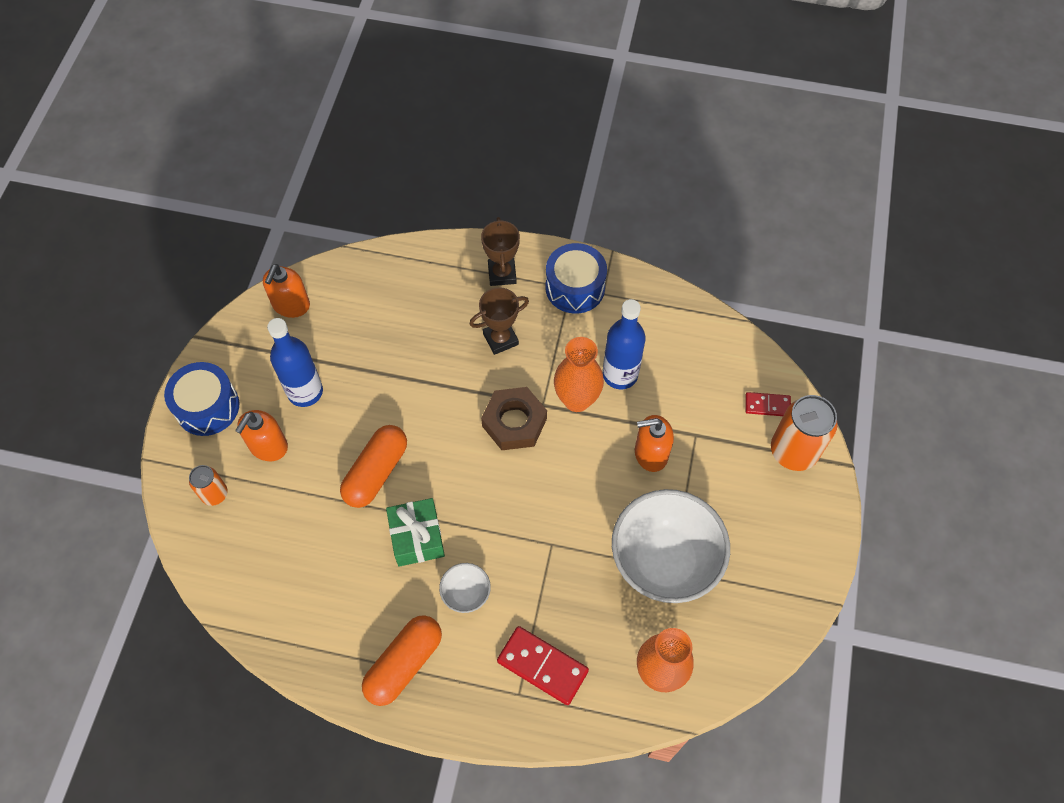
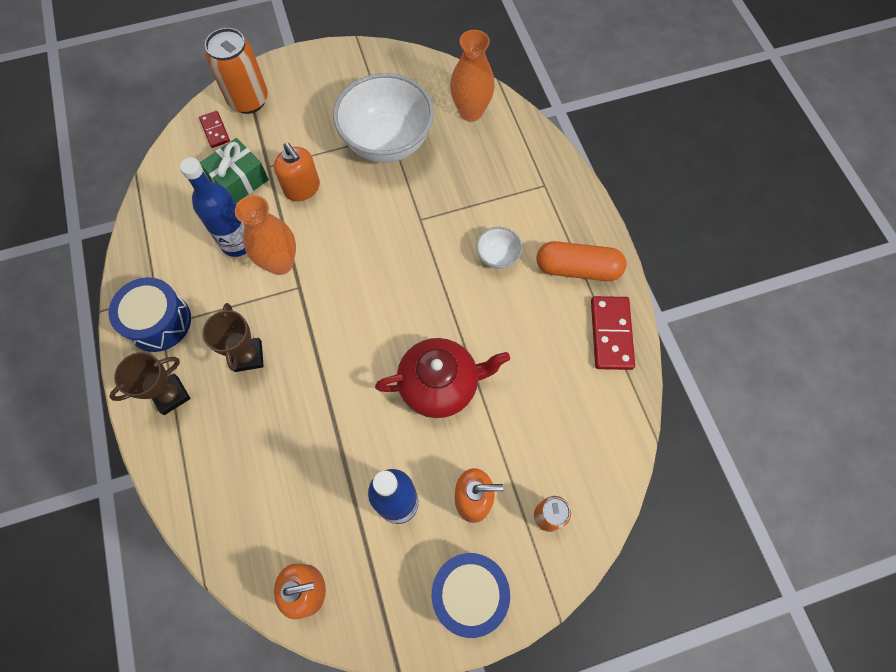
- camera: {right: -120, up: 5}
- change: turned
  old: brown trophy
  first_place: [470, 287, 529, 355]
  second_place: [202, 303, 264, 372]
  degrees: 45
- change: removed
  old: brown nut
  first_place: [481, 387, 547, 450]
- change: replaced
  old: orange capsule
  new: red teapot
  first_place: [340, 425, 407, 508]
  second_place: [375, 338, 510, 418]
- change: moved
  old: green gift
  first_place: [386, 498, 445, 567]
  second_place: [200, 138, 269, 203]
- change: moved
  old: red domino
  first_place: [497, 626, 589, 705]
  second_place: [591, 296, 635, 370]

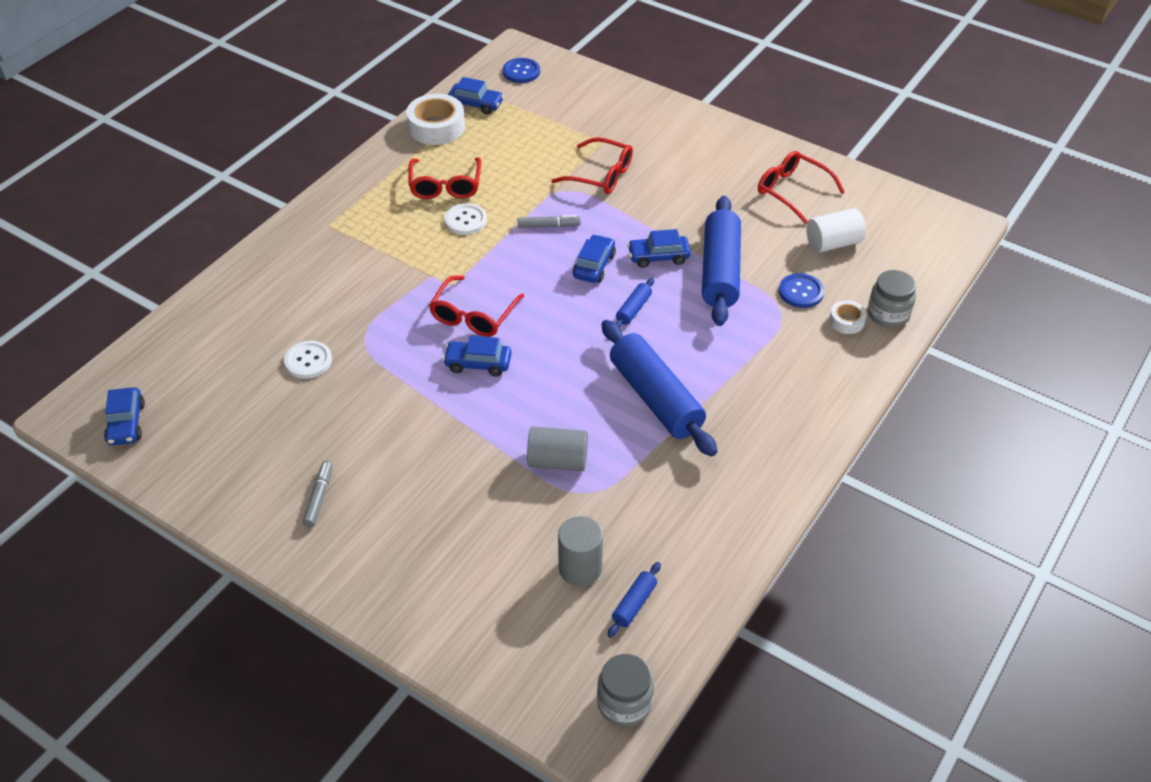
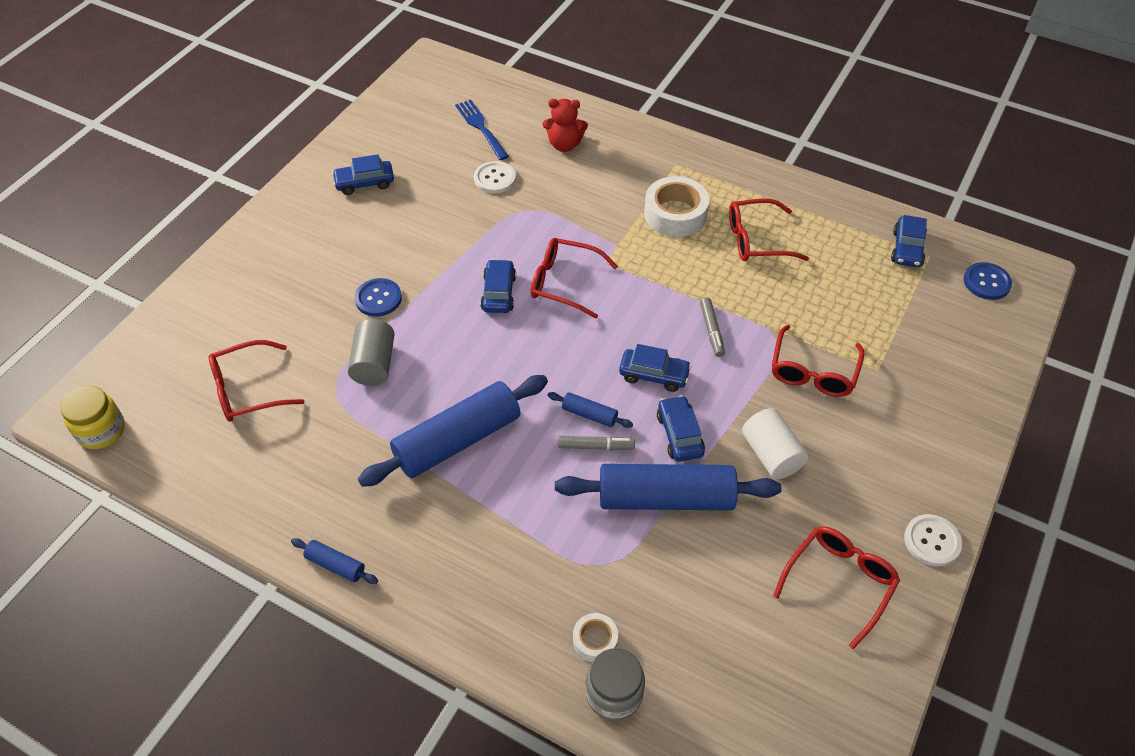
- camera: {right: 85, up: 5}
- change: moved
  old: white tape
  first_place: [406, 94, 465, 145]
  second_place: [644, 176, 709, 237]
- change: moved
  old: white button
  first_place: [444, 203, 487, 235]
  second_place: [904, 514, 962, 566]
- change: moved
  old: white cylinder
  first_place: [806, 208, 866, 253]
  second_place: [742, 408, 809, 479]
- change: moved
  old: blue button
  first_place: [779, 273, 824, 308]
  second_place: [355, 278, 402, 317]
- change: moved
  old: blue car
  first_place: [104, 387, 145, 445]
  second_place: [332, 154, 394, 195]
- change: moved
  old: grey marker
  first_place: [302, 461, 333, 527]
  second_place: [558, 436, 635, 451]
- change: replaced
  old: grey cylinder
  new: red glasses
  first_place: [558, 516, 603, 586]
  second_place: [209, 340, 304, 422]
- change: moved
  old: blue rolling pin
  first_place: [608, 562, 661, 638]
  second_place: [291, 538, 378, 584]
- change: recoloured
  old: grey jar
  new: yellow jar
  first_place: [597, 654, 654, 726]
  second_place: [61, 386, 125, 449]
- change: added
  new: red teddy bear
  second_place: [543, 99, 588, 152]
- change: added
  new: blue fork
  second_place: [455, 100, 509, 160]

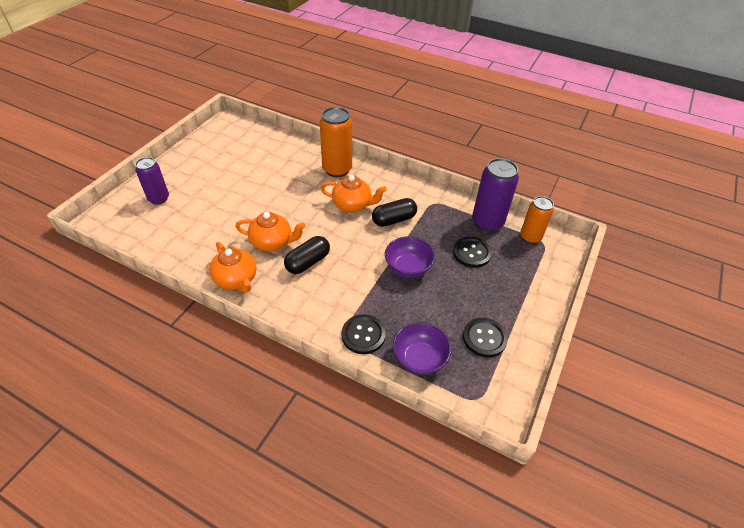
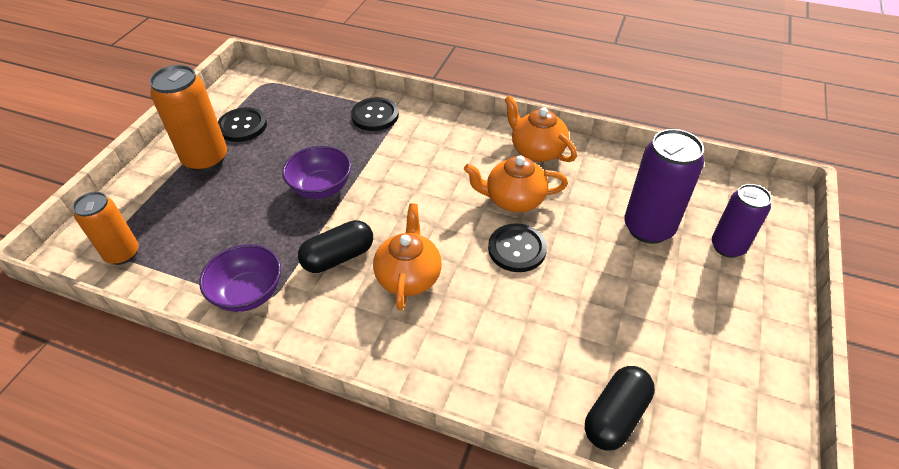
- camera: {right: 175, up: 0}
- change: moved
  old: orange can
  first_place: [320, 107, 352, 177]
  second_place: [149, 65, 227, 172]
- change: moved
  old: purple can
  first_place: [472, 158, 519, 232]
  second_place: [624, 129, 704, 244]
- change: turned
  old: orange teapot
  first_place: [320, 175, 387, 212]
  second_place: [373, 203, 442, 311]
  degrees: 90
- change: moved
  old: black capsule
  first_place: [284, 236, 330, 274]
  second_place: [585, 366, 655, 451]
- change: moved
  old: black button
  first_place: [453, 237, 492, 268]
  second_place: [488, 223, 547, 272]
- change: moved
  old: purple bowl
  first_place: [393, 322, 451, 375]
  second_place: [199, 244, 281, 312]

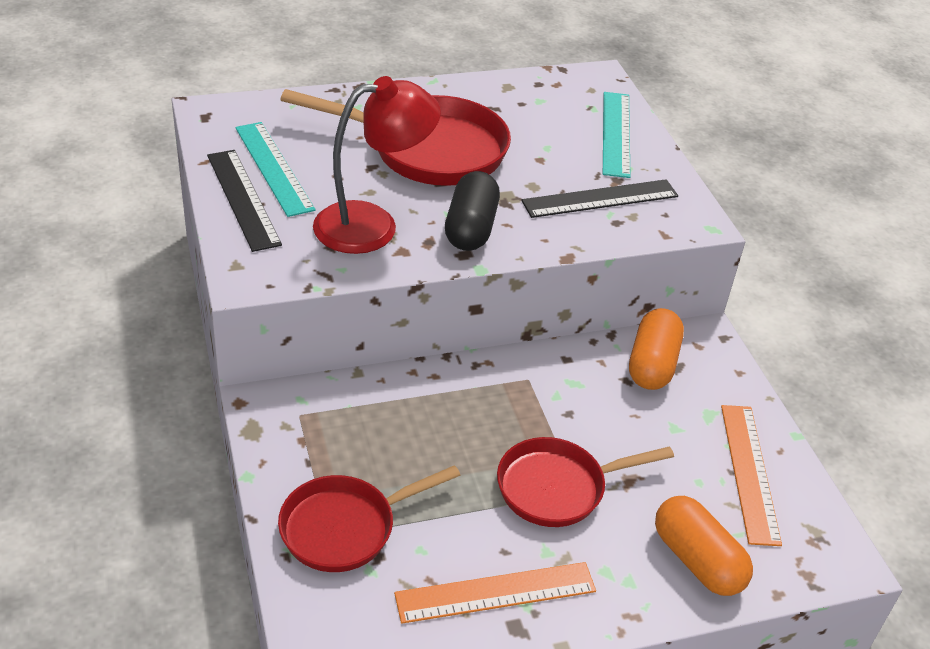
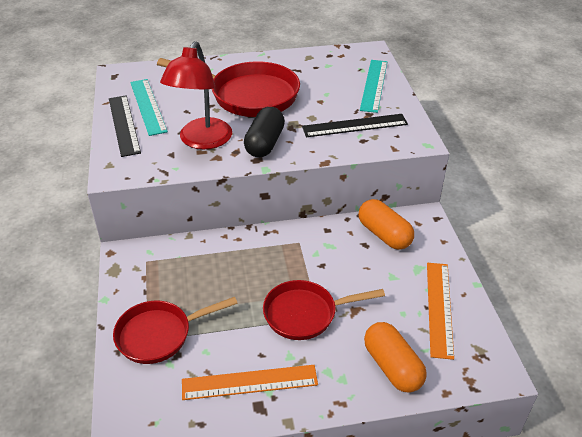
- camera: {right: 10, up: 0}
- change: turned
  old: red lamp
  first_place: [313, 76, 441, 254]
  second_place: [160, 41, 232, 149]
  degrees: 120
- change: turned
  old: orange capsule
  first_place: [629, 308, 684, 390]
  second_place: [359, 199, 414, 250]
  degrees: -60

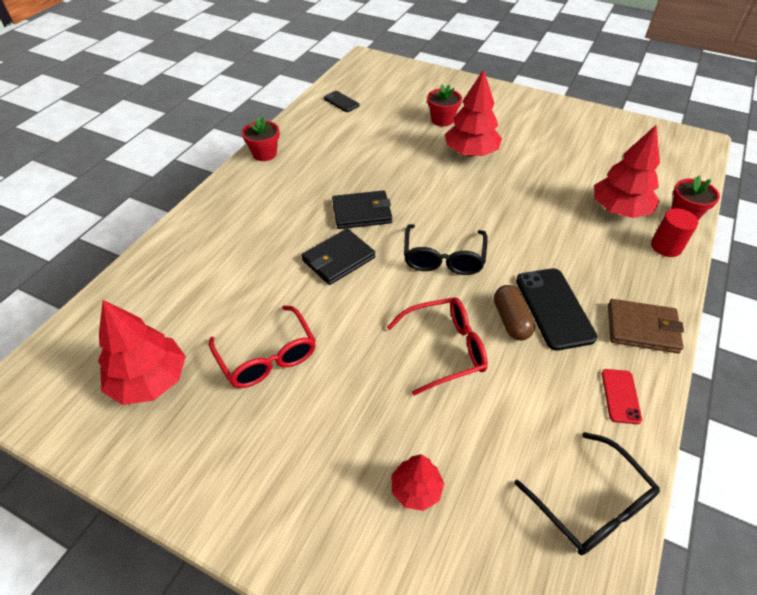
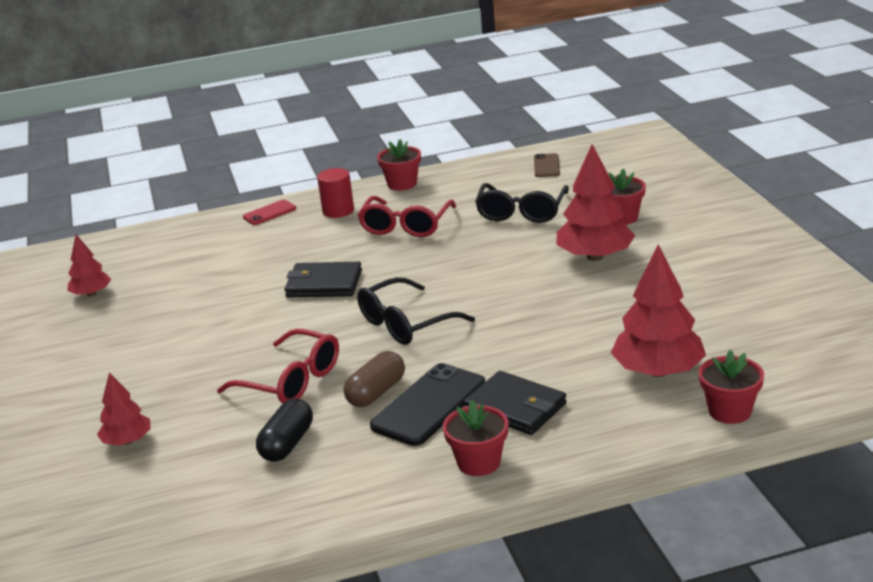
- camera: {right: 50, up: -20}
- change: recoloured
  old: black phone
  new: brown phone
  first_place: [324, 91, 360, 112]
  second_place: [534, 153, 560, 177]
- change: moved
  old: black wallet
  first_place: [332, 190, 392, 229]
  second_place: [463, 371, 567, 435]
- change: moved
  old: red cylinder
  first_place: [651, 208, 698, 257]
  second_place: [317, 168, 354, 218]
- change: replaced
  old: brown wallet
  new: red flower pot
  first_place: [608, 299, 684, 353]
  second_place: [443, 400, 508, 476]
- change: resized
  old: red tree
  first_place: [98, 300, 186, 405]
  second_place: [67, 235, 111, 297]
  factor: 0.57
- change: moved
  old: red glasses
  first_place: [209, 305, 316, 388]
  second_place: [358, 196, 456, 237]
- change: moved
  old: red phone
  first_place: [602, 369, 642, 424]
  second_place: [243, 200, 296, 225]
- change: moved
  old: black glasses
  first_place: [514, 432, 660, 555]
  second_place: [475, 183, 569, 223]
- change: added
  new: black capsule
  second_place: [256, 399, 313, 462]

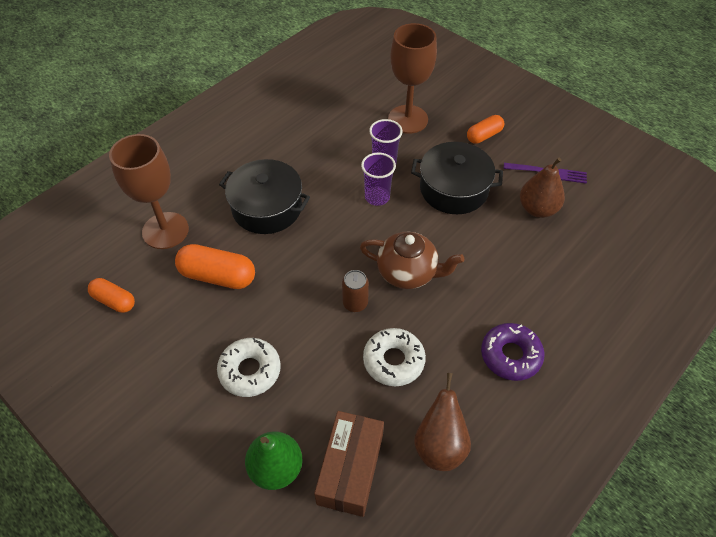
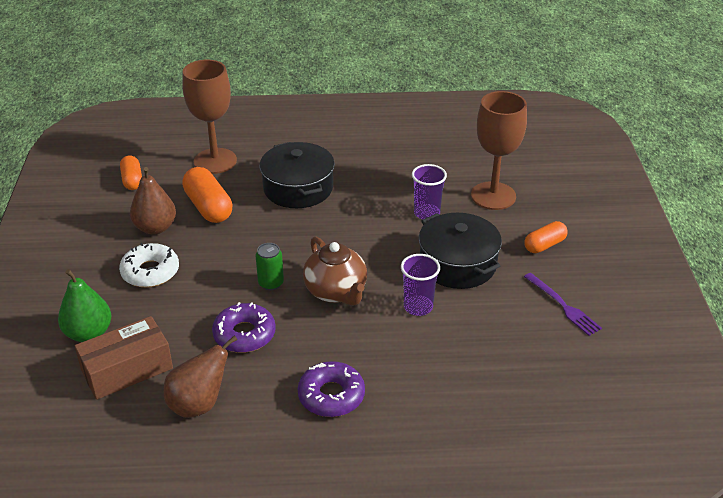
- camera: {right: 45, up: -15}
- change: turned
  old: orange capsule
  first_place: [467, 115, 504, 144]
  second_place: [524, 221, 567, 253]
  degrees: -45
- change: moved
  old: purple cup
  first_place: [361, 153, 396, 206]
  second_place: [401, 254, 440, 316]
- change: moved
  old: brown pear
  first_place: [520, 158, 565, 218]
  second_place: [130, 167, 176, 235]
- change: recoloured
  old: brown can
  new: green can
  first_place: [342, 270, 369, 312]
  second_place: [255, 243, 284, 290]
- change: recoloured
  old: white donut
  new: purple donut
  first_place: [363, 328, 426, 387]
  second_place: [212, 302, 276, 353]

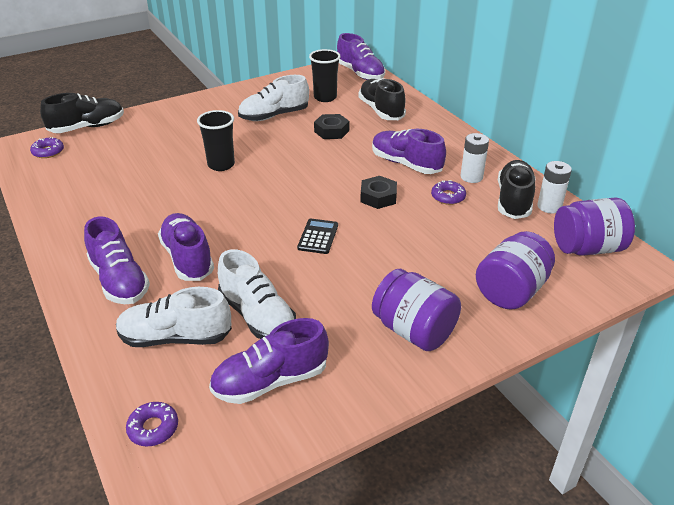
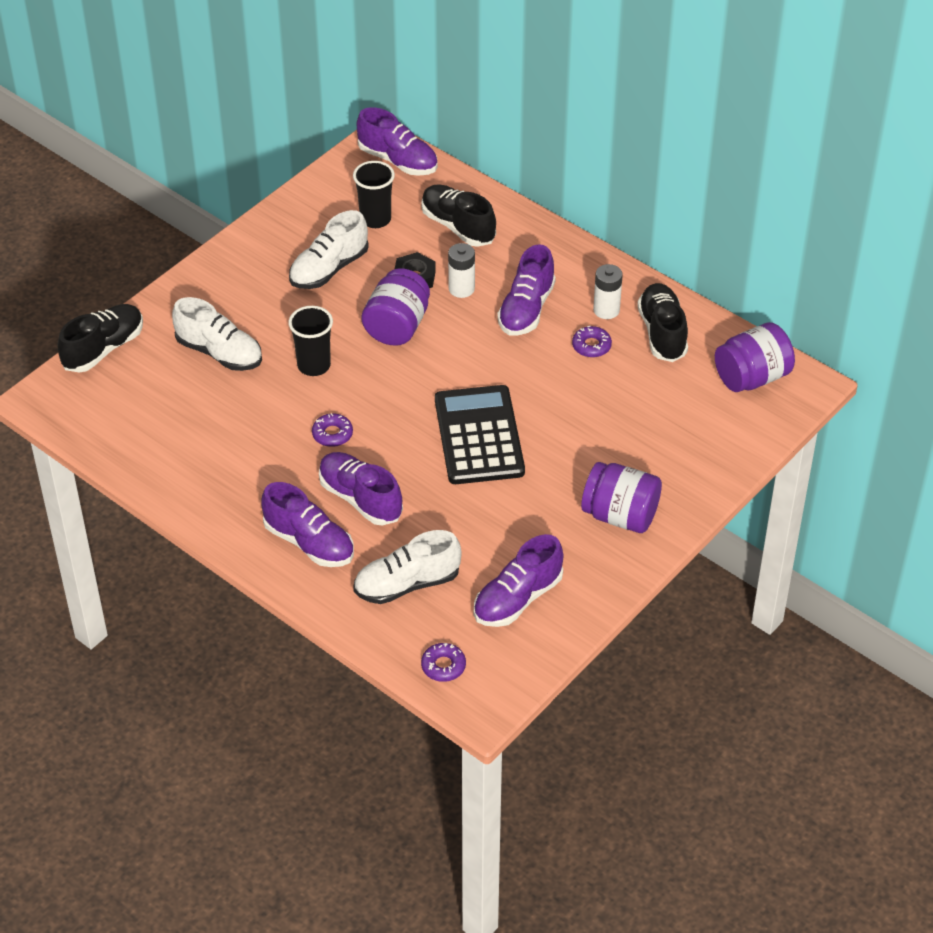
- camera: {right: -20, up: 10}
- change: turned
  old: purple shoe
  first_place: [372, 129, 446, 174]
  second_place: [497, 244, 556, 336]
  degrees: -90
- change: moved
  old: purple donut
  first_place: [30, 137, 64, 158]
  second_place: [312, 413, 353, 447]
- change: moved
  old: white battery
  first_place: [537, 161, 572, 214]
  second_place: [448, 243, 475, 298]
- change: removed
  old: black nut
  first_place: [360, 176, 397, 209]
- change: resized
  old: black calculator
  first_place: [297, 219, 338, 254]
  second_place: [435, 385, 525, 484]
  factor: 2.2
- change: moved
  old: purple jar
  first_place: [476, 231, 555, 310]
  second_place: [361, 268, 430, 346]
- change: moved
  old: white shoe
  first_place: [218, 249, 296, 339]
  second_place: [172, 297, 262, 371]

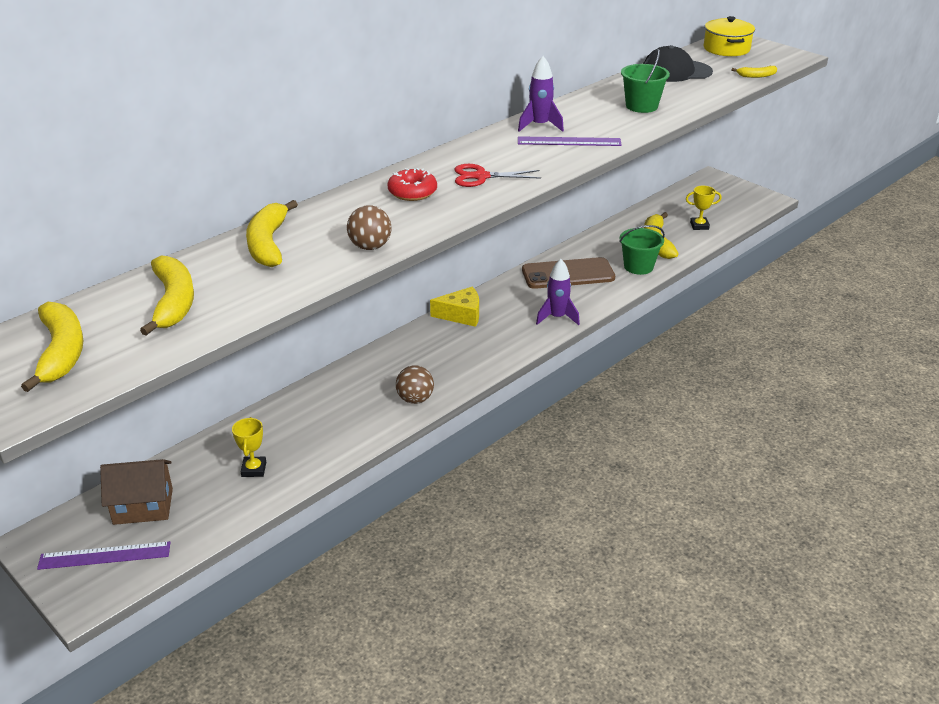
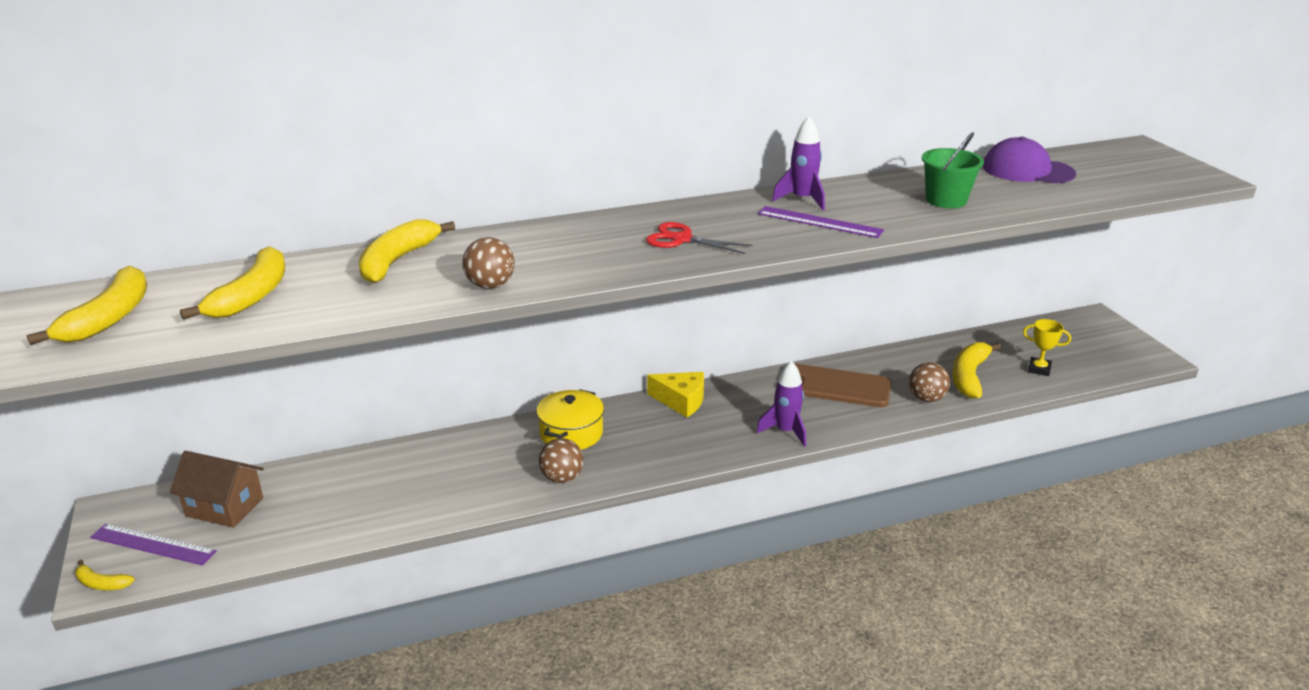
- camera: {right: 25, up: -5}
- change: moved
  old: yellow pot
  first_place: [704, 16, 755, 56]
  second_place: [536, 389, 604, 450]
- change: recoloured
  old: black cap
  new: purple cap
  first_place: [643, 45, 713, 82]
  second_place: [983, 137, 1076, 183]
- change: moved
  old: yellow banana
  first_place: [732, 66, 777, 78]
  second_place: [75, 560, 135, 590]
- change: removed
  old: red donut
  first_place: [388, 168, 437, 201]
- change: replaced
  old: green bucket
  new: brown ball
  first_place: [619, 225, 665, 275]
  second_place: [909, 362, 950, 402]
- change: removed
  old: yellow trophy
  first_place: [232, 417, 266, 477]

